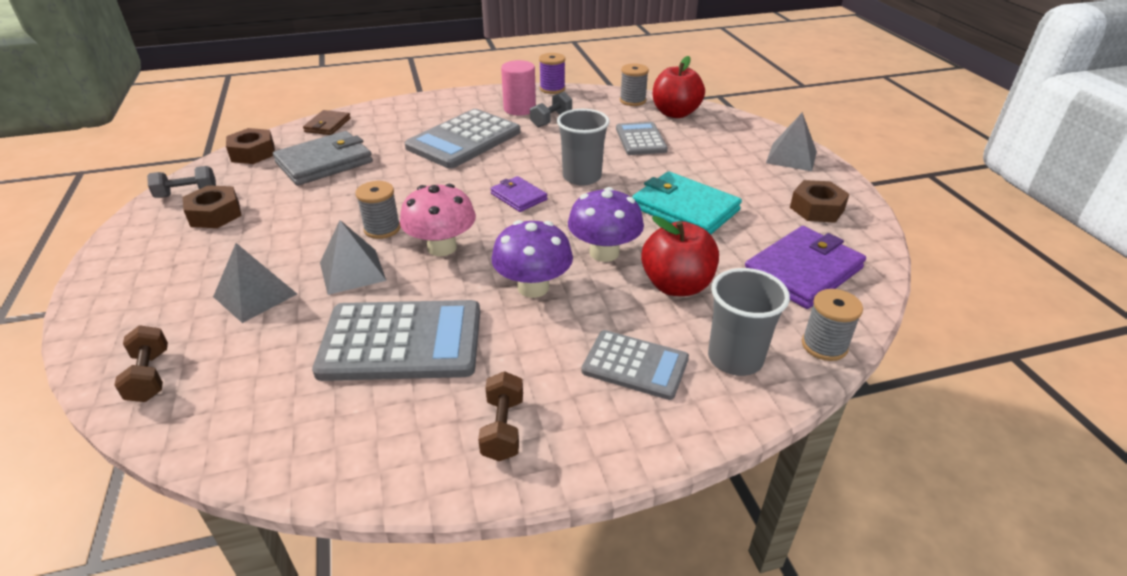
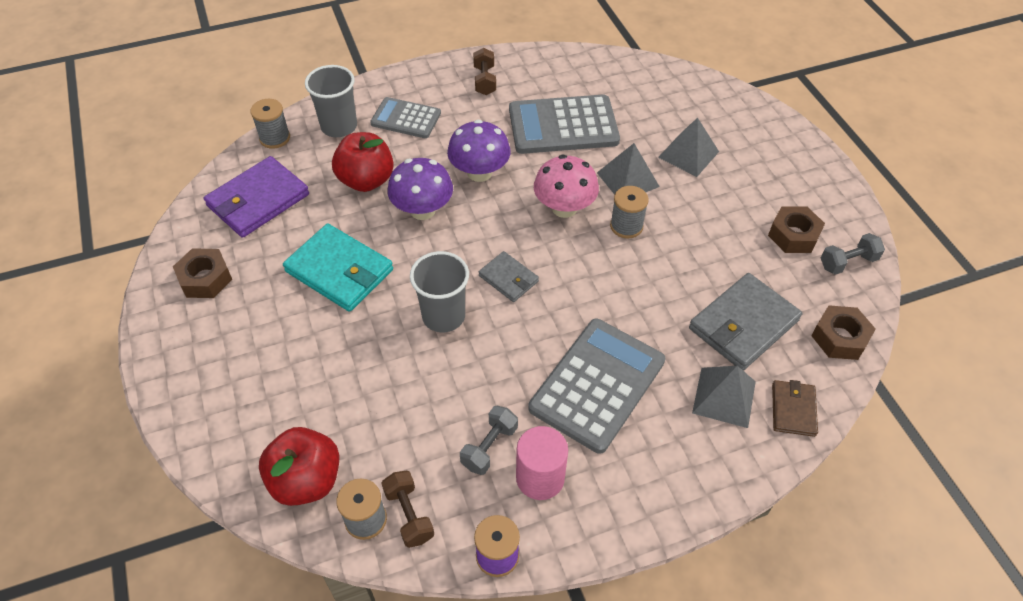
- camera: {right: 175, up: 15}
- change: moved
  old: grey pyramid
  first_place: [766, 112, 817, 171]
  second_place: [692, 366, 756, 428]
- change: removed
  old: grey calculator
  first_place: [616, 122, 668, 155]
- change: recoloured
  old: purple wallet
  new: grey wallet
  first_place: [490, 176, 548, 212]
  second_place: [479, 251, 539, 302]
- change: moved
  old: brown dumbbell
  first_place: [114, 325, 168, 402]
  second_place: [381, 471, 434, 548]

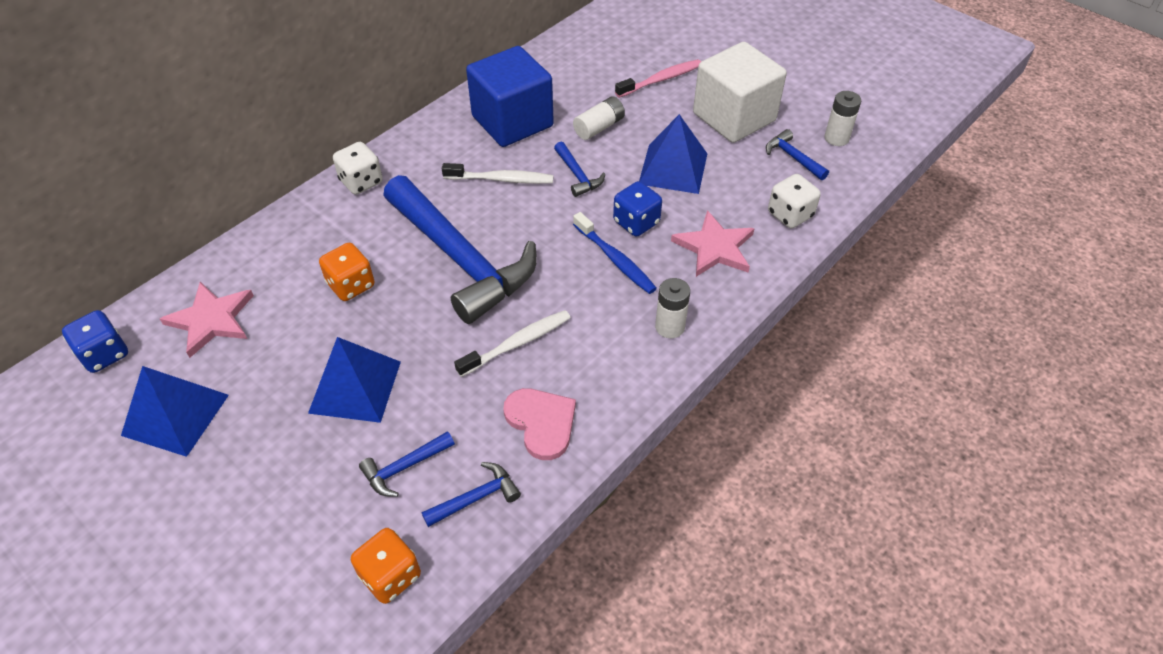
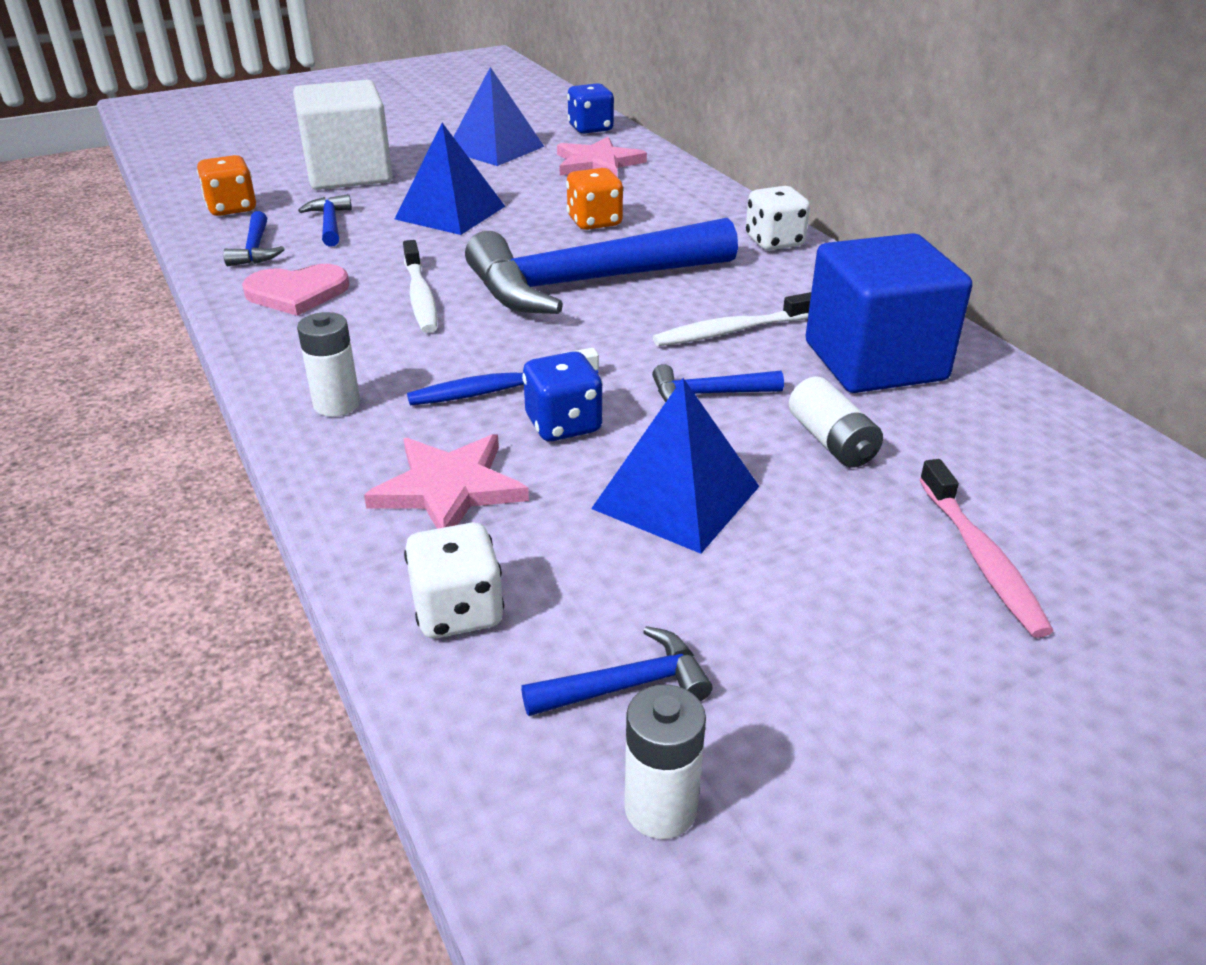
- camera: {right: 110, up: -15}
- change: moved
  old: white cube
  first_place: [693, 42, 787, 143]
  second_place: [293, 80, 393, 190]
- change: turned
  old: white toothbrush
  first_place: [442, 163, 554, 184]
  second_place: [653, 292, 811, 346]
  degrees: 45

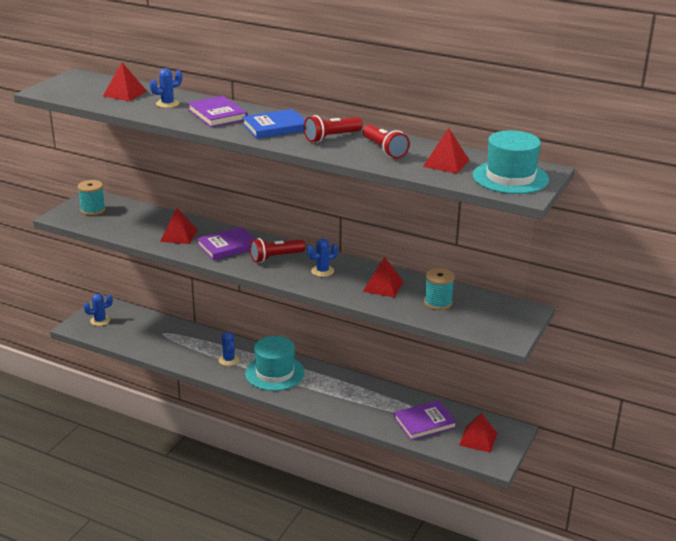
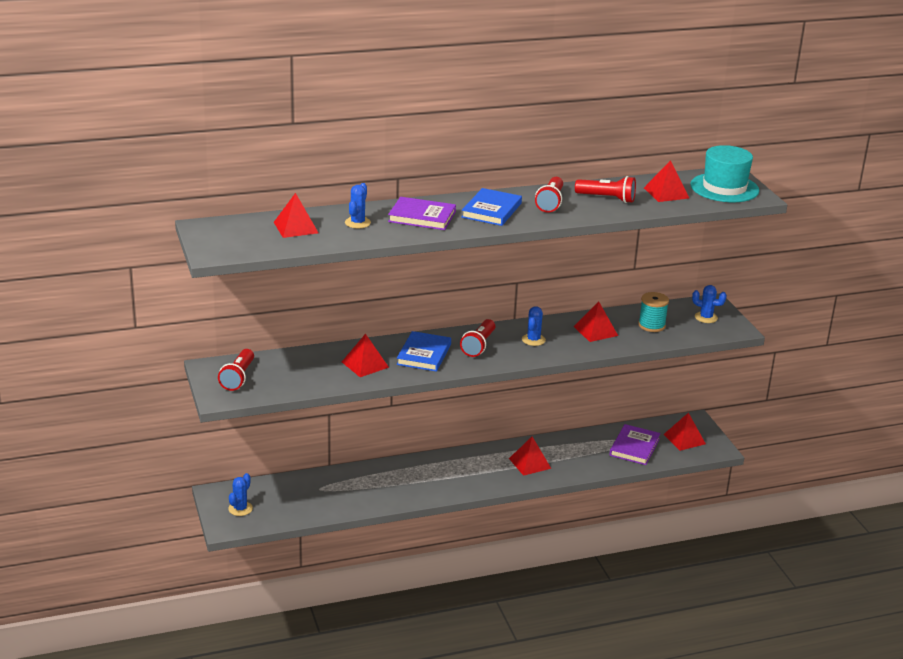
- camera: {right: -45, up: 0}
- change: replaced
  old: turquoise spool
  new: red flashlight
  first_place: [78, 180, 105, 215]
  second_place: [218, 349, 254, 391]
- change: recoloured
  old: purple book
  new: blue book
  first_place: [197, 227, 256, 261]
  second_place: [397, 331, 451, 372]
- change: moved
  old: blue cactus
  first_place: [219, 332, 239, 366]
  second_place: [692, 285, 727, 323]
- change: removed
  old: turquoise hat
  first_place: [245, 336, 305, 391]
- change: added
  new: red pyramid
  second_place: [509, 437, 552, 476]

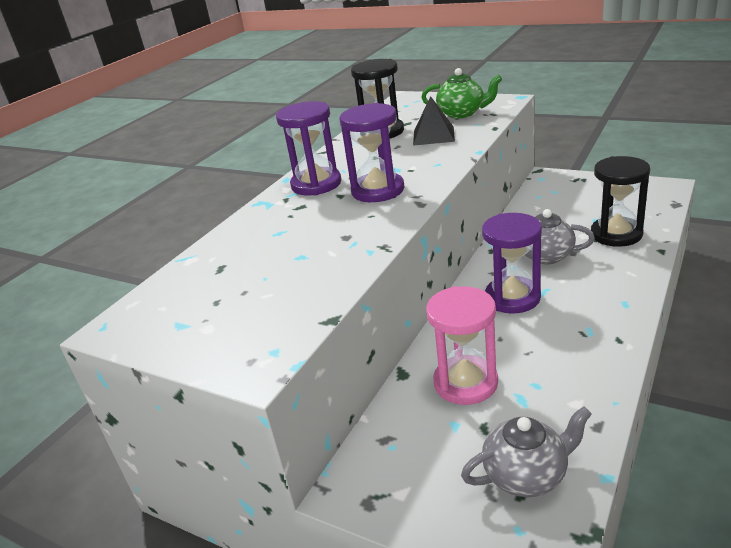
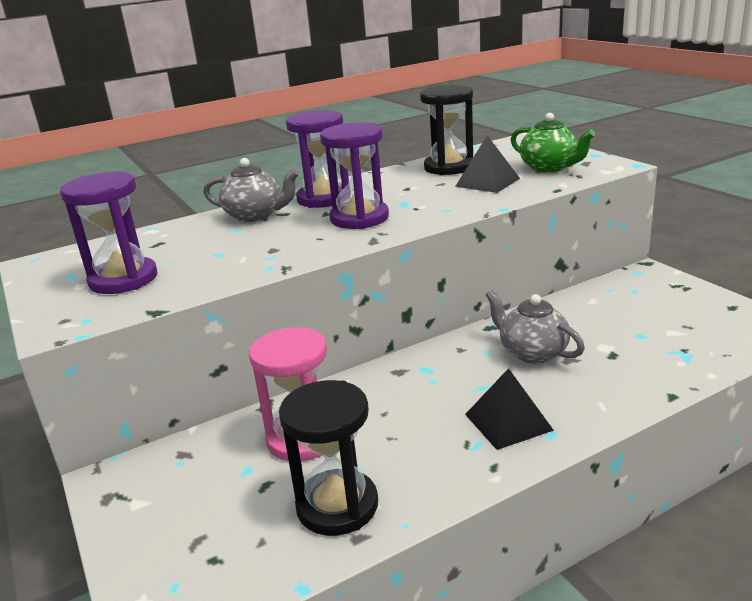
- camera: {right: 30, up: -5}
- change: moved
  old: black hourglass
  first_place: [591, 156, 650, 247]
  second_place: [279, 380, 378, 536]
- change: moved
  old: purple hourglass
  first_place: [482, 213, 542, 313]
  second_place: [60, 171, 157, 294]
- change: moved
  old: grey teapot
  first_place: [461, 406, 592, 497]
  second_place: [203, 158, 299, 222]
- change: added
  new: black pyramid
  second_place: [465, 368, 554, 450]

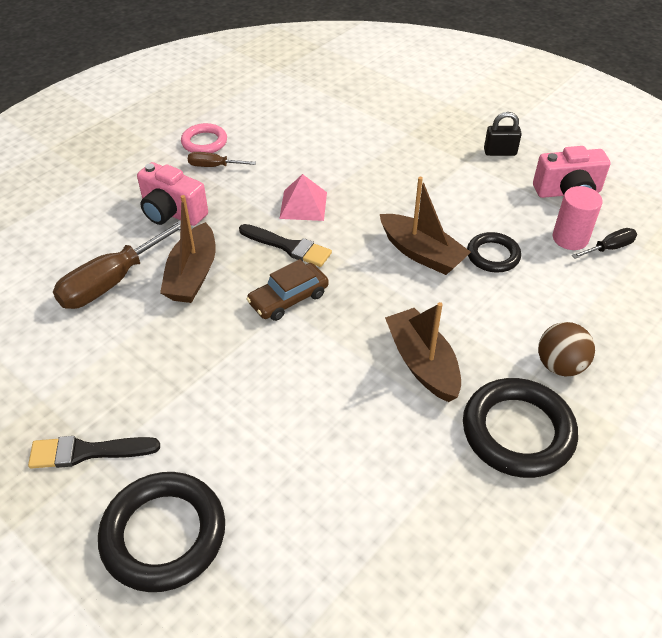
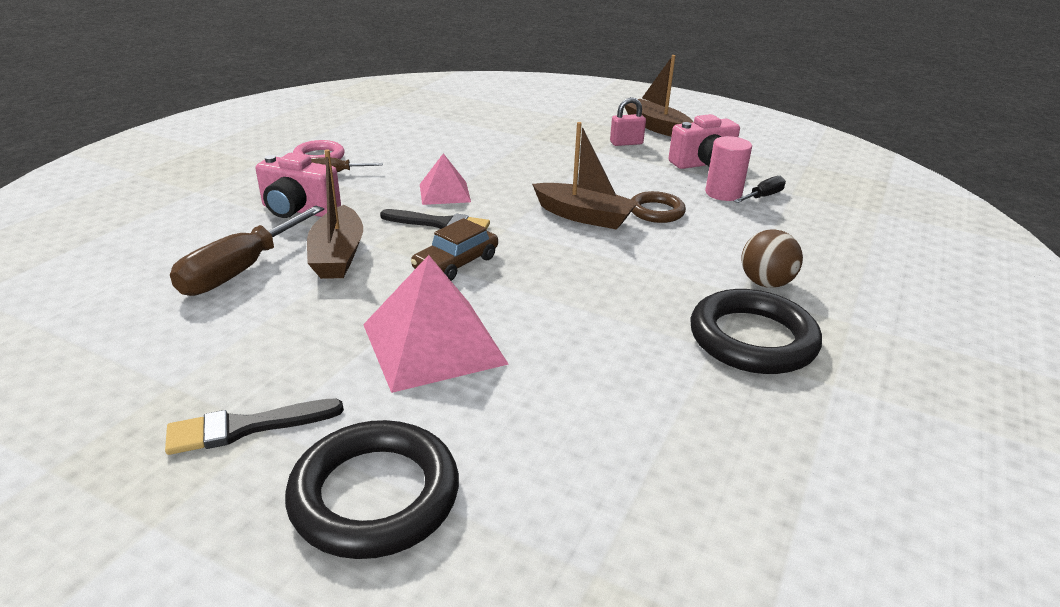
- camera: {right: -15, up: -15}
- change: recoloured
  old: black padlock
  new: pink padlock
  first_place: [484, 112, 522, 156]
  second_place: [610, 97, 646, 146]
- change: recoloured
  old: black ring
  new: brown ring
  first_place: [467, 232, 521, 273]
  second_place: [631, 191, 686, 223]
- change: moved
  old: brown boat
  first_place: [385, 302, 461, 402]
  second_place: [625, 55, 693, 137]
- change: added
  new: pink pyramid
  second_place: [363, 255, 508, 393]

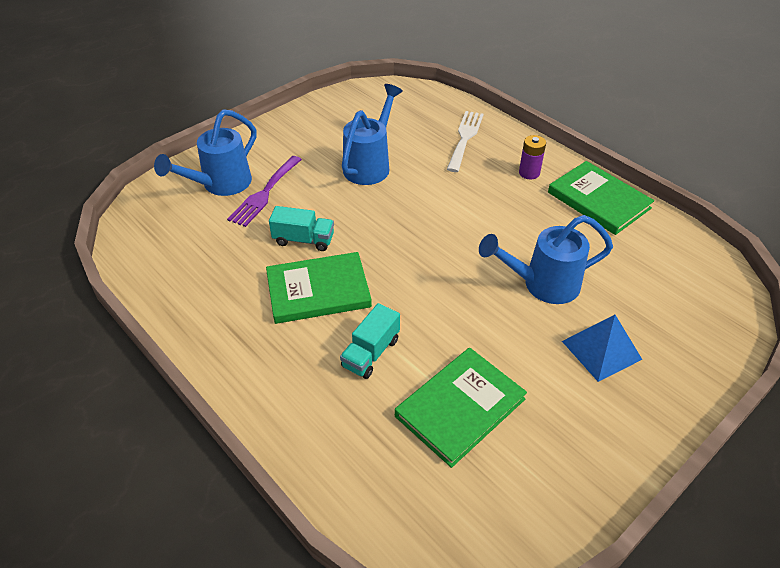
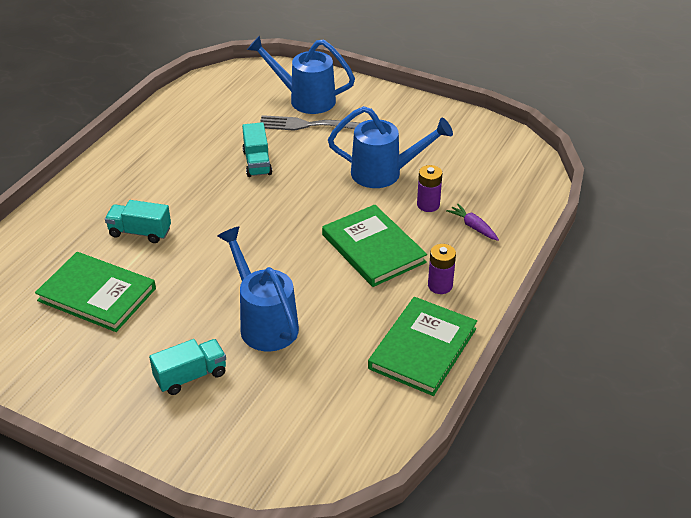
- camera: {right: 70, up: -5}
- change: replaced
  old: white fork
  new: purple carrot
  first_place: [447, 111, 484, 172]
  second_place: [446, 204, 499, 241]
- change: recoloured
  old: purple fork
  new: grey fork
  first_place: [227, 156, 302, 227]
  second_place: [260, 115, 360, 131]
- change: moved
  old: green book
  first_place: [266, 252, 372, 324]
  second_place: [322, 205, 427, 287]
- change: replaced
  old: blue pyramid
  new: turquoise truck
  first_place: [562, 315, 642, 382]
  second_place: [149, 339, 226, 395]
- change: added
  new: purple battery
  second_place: [417, 165, 442, 212]

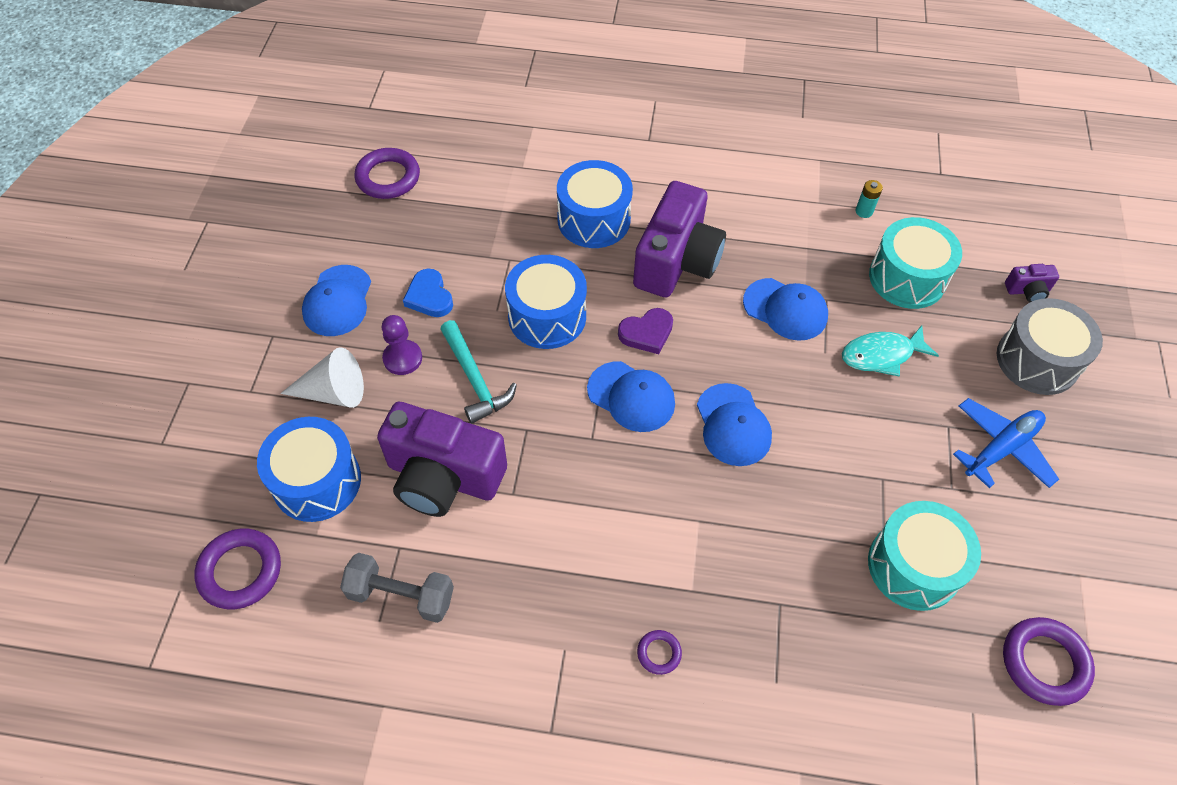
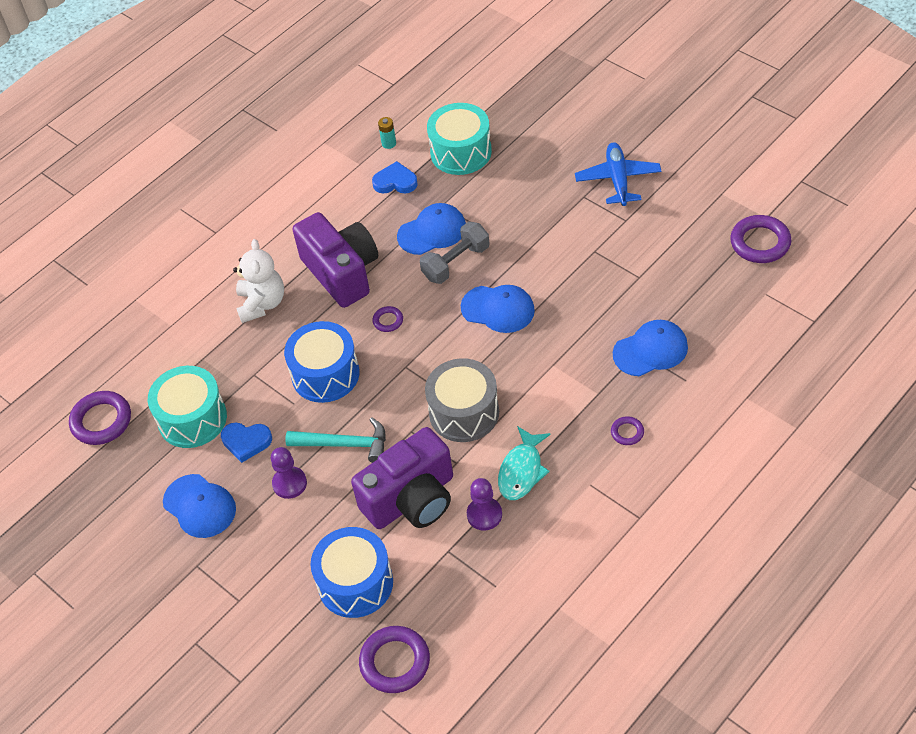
- camera: {right: -50, up: -5}
- change: replaced
  old: blue drum
  new: white teddy bear
  first_place: [557, 160, 633, 248]
  second_place: [233, 239, 284, 323]
- change: removed
  old: purple camera
  first_place: [1005, 264, 1059, 302]
- change: moved
  old: grey drum
  first_place: [997, 298, 1103, 395]
  second_place: [425, 358, 499, 442]
- change: replaced
  old: purple heart
  new: purple ring
  first_place: [618, 308, 673, 354]
  second_place: [372, 306, 403, 332]
- change: moved
  old: turquoise fish
  first_place: [842, 325, 939, 377]
  second_place: [498, 426, 551, 500]
- change: removed
  old: white cone
  first_place: [280, 347, 364, 408]
- change: moved
  old: blue cap
  first_place: [587, 361, 675, 432]
  second_place: [613, 320, 688, 376]
- change: moved
  old: turquoise drum
  first_place: [868, 501, 981, 611]
  second_place: [148, 366, 227, 448]
- change: moved
  old: grey dumbbell
  first_place: [340, 553, 454, 623]
  second_place: [420, 222, 490, 284]
- change: added
  new: blue heart
  second_place: [372, 161, 418, 193]
- change: added
  new: purple pawn
  second_place: [467, 478, 502, 531]

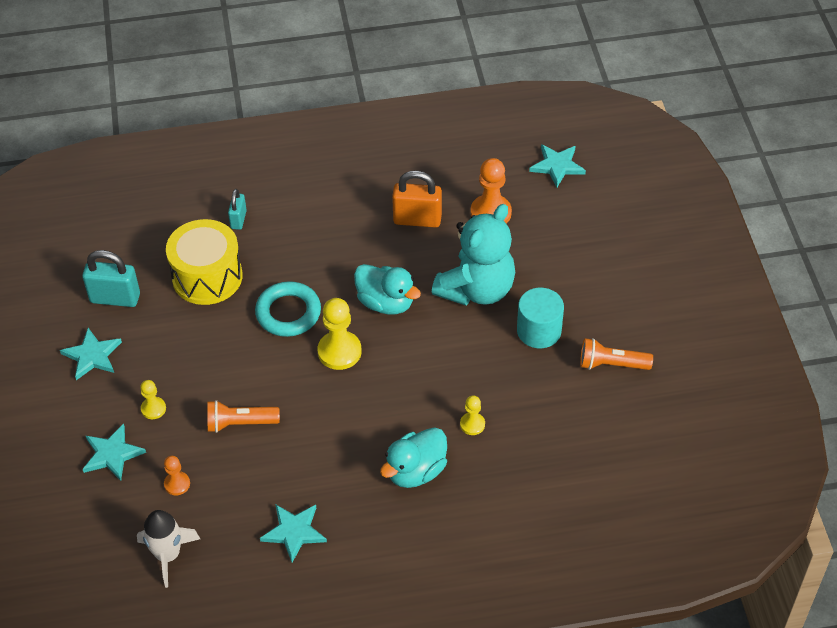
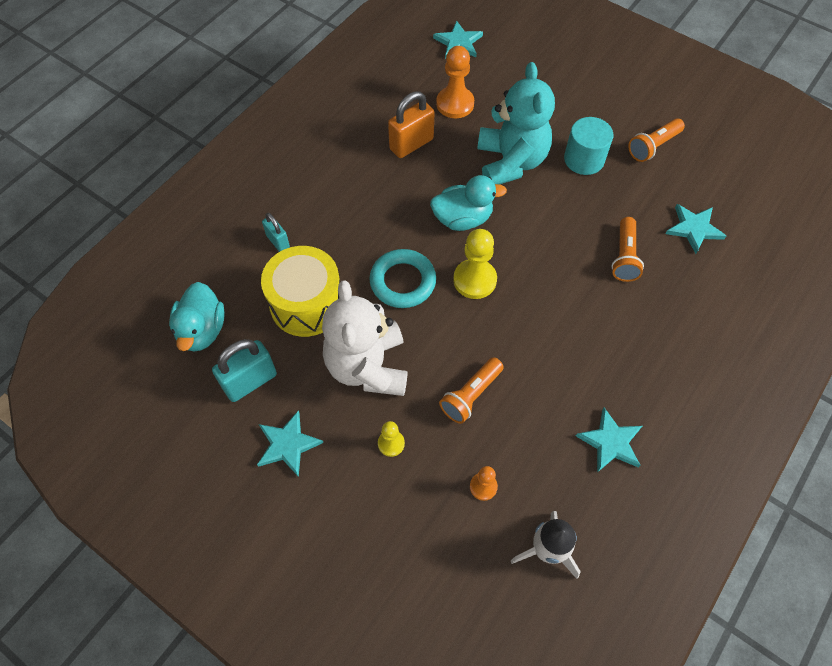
- camera: {right: -45, up: 10}
- change: replaced
  old: yellow pawn
  new: orange flashlight
  first_place: [460, 396, 485, 435]
  second_place: [611, 217, 644, 282]
- change: moved
  old: turquoise star
  first_place: [83, 424, 146, 481]
  second_place: [665, 204, 726, 254]
- change: moved
  old: turquoise duck
  first_place: [380, 427, 447, 488]
  second_place: [169, 282, 225, 352]
- change: added
  new: white teddy bear
  second_place: [322, 280, 408, 396]

